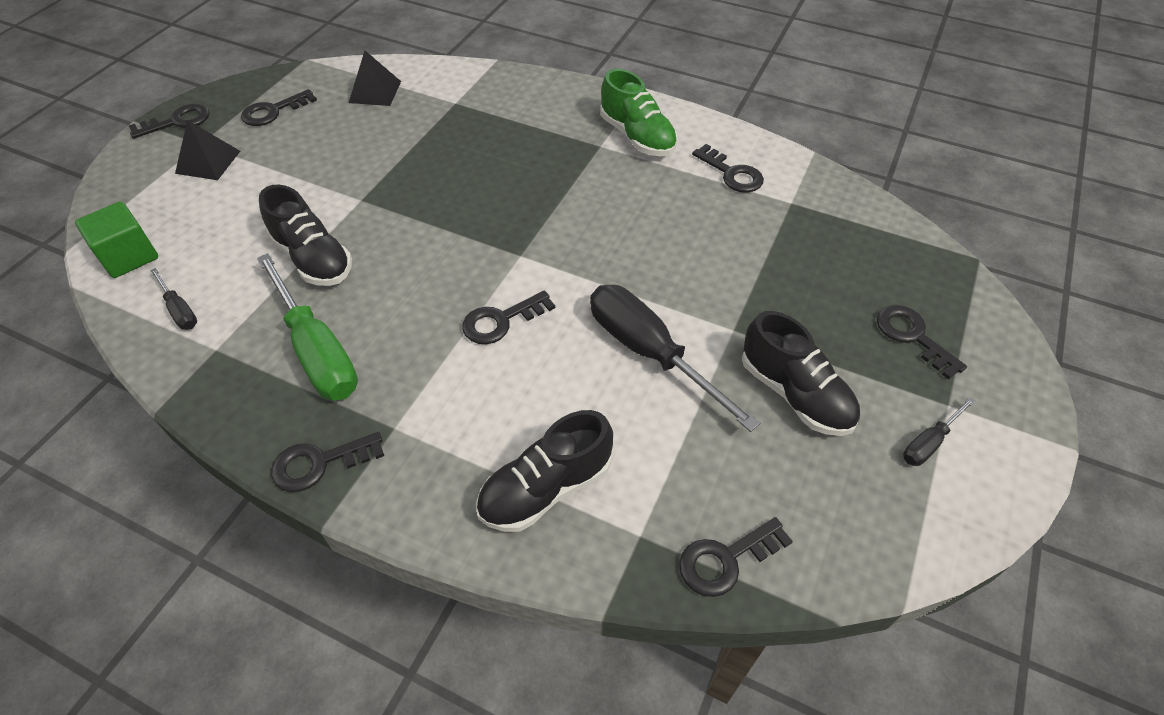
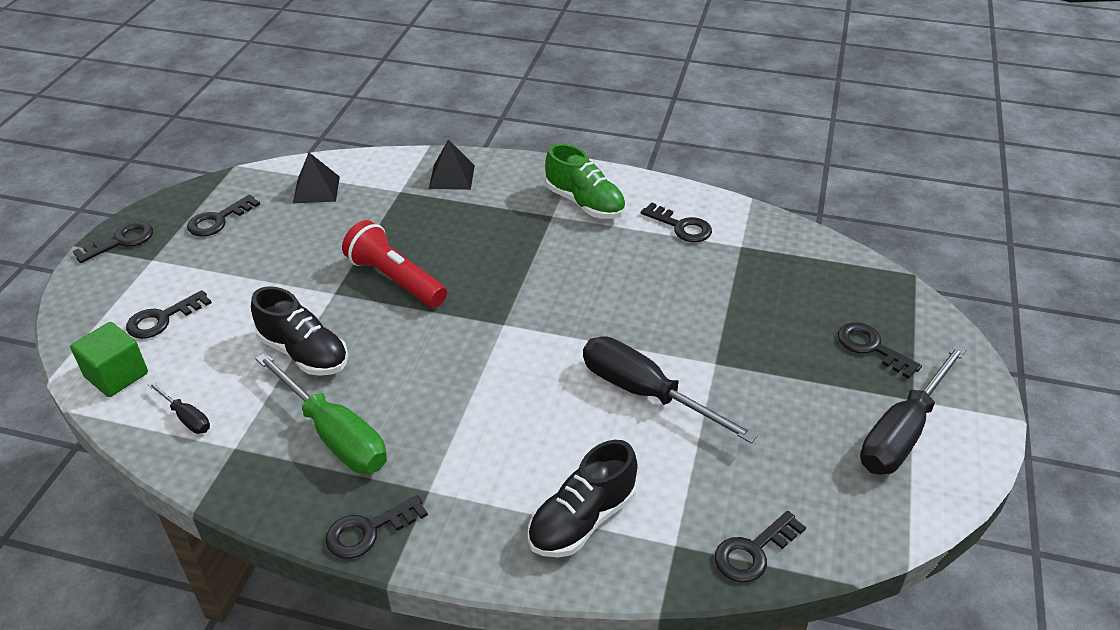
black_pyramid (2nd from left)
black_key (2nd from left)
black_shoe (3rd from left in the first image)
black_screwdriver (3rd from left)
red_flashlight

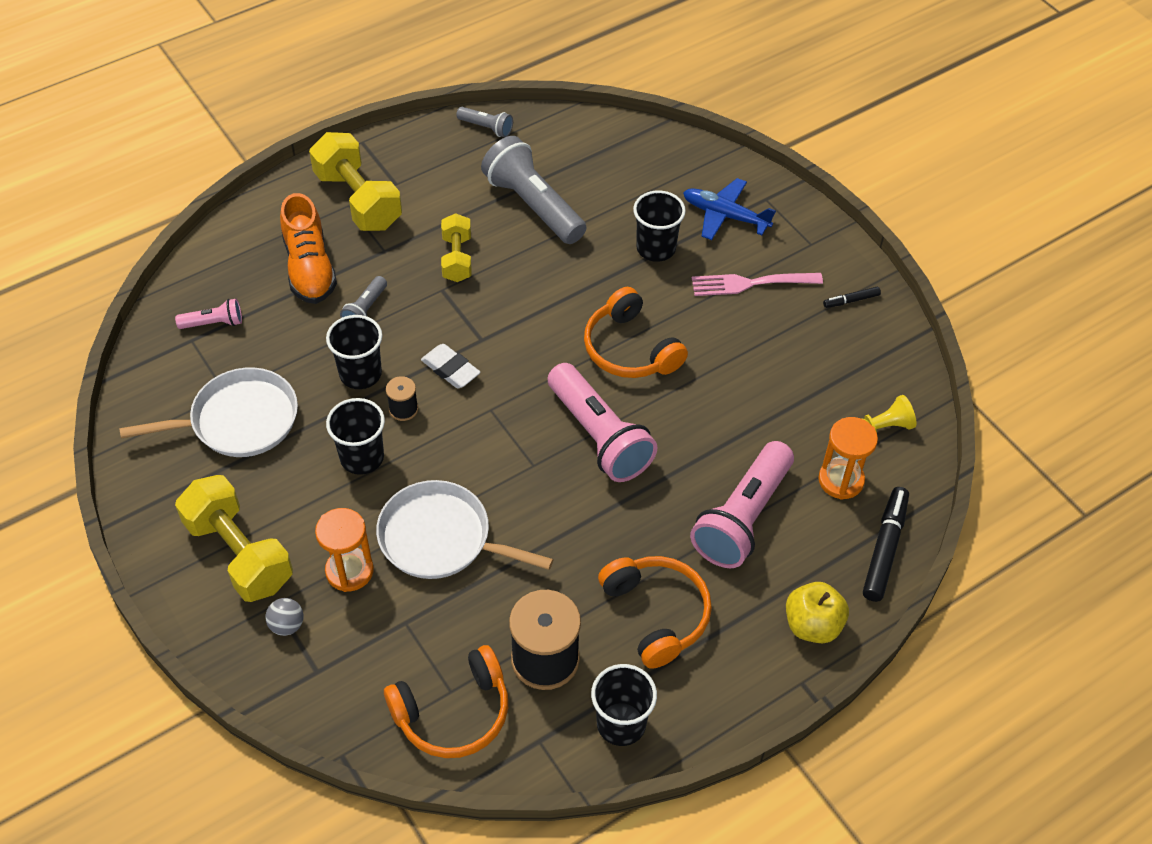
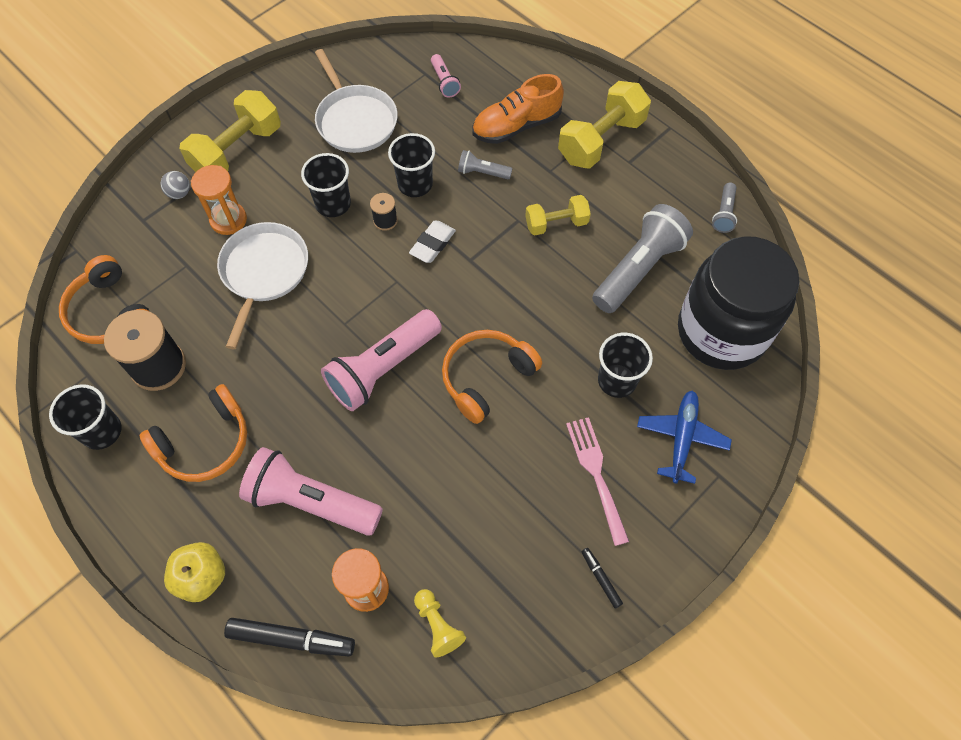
black_jar

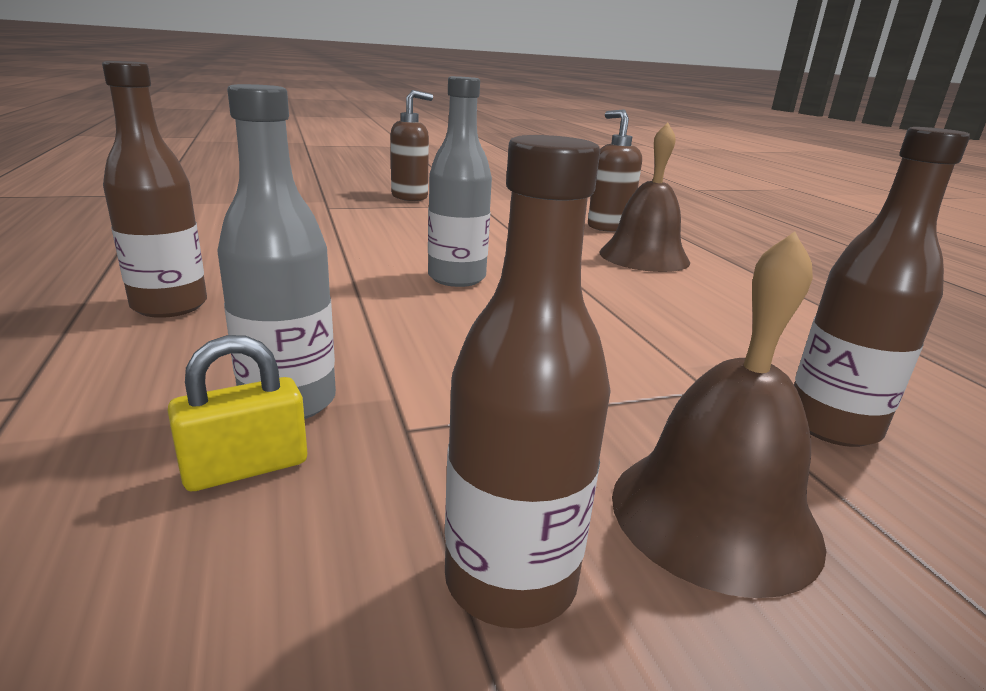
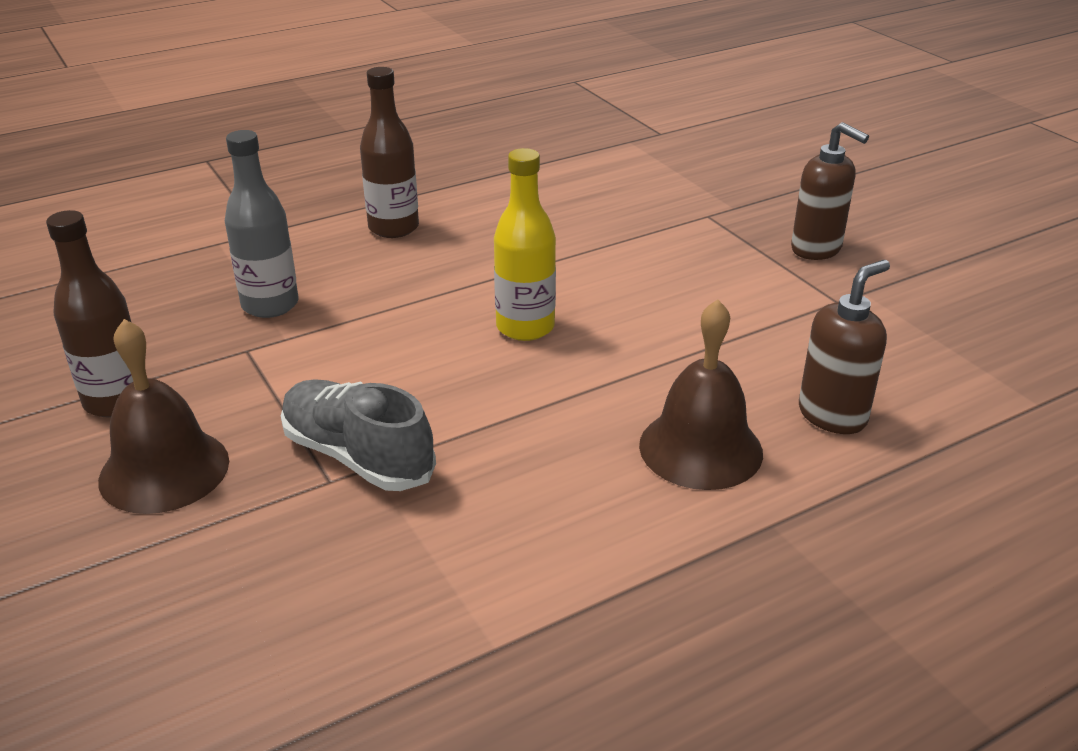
yellow_bottle
brown_bottle (3rd from left in the first image)
yellow_padlock
grey_shoe

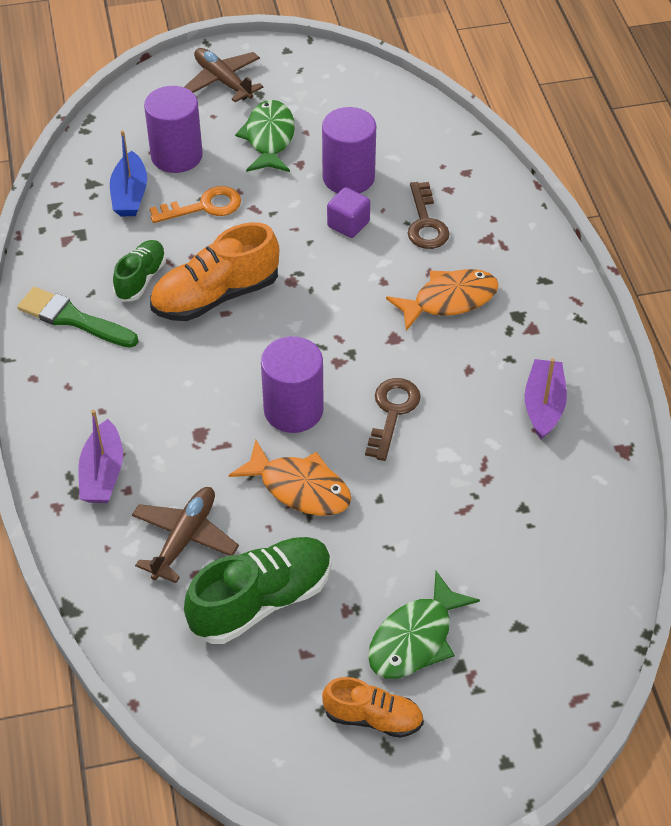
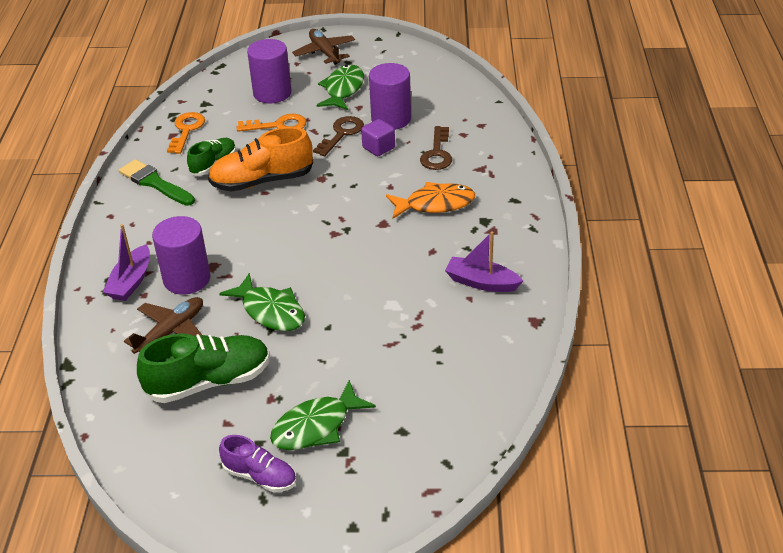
blue_boat
purple_cylinder (1st from left)
purple_boat (2nd from left)
brown_key (1st from left)
green_fish (1st from left)
purple_shoe
orange_key (1st from left)

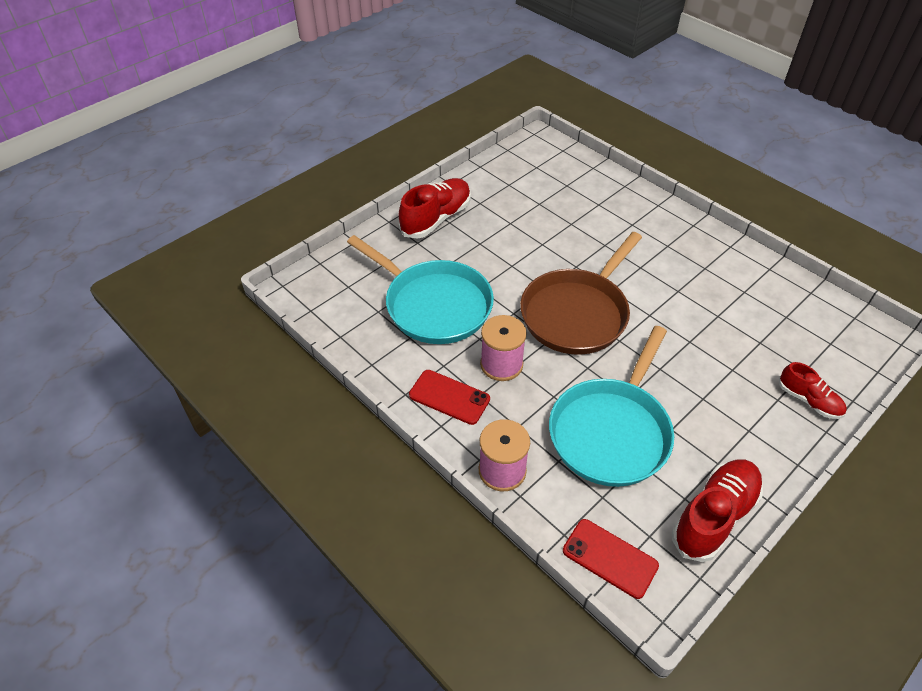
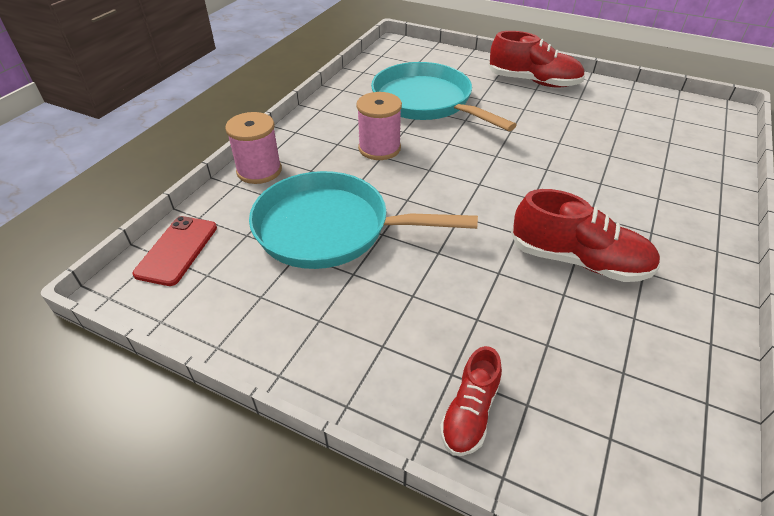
brown_pan
turquoise_pan (2nd from left)
red_phone (1st from left in the first image)
red_shoe (3rd from left)

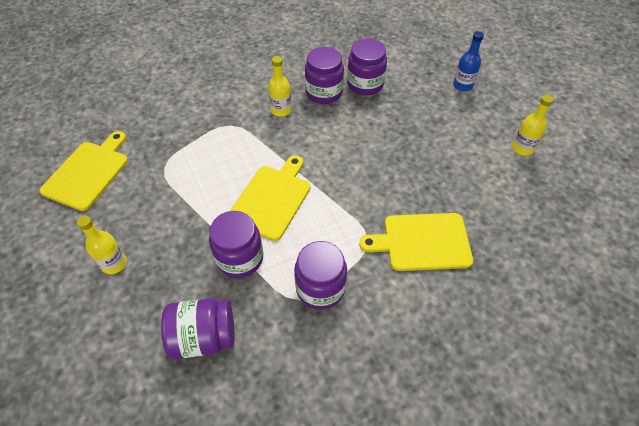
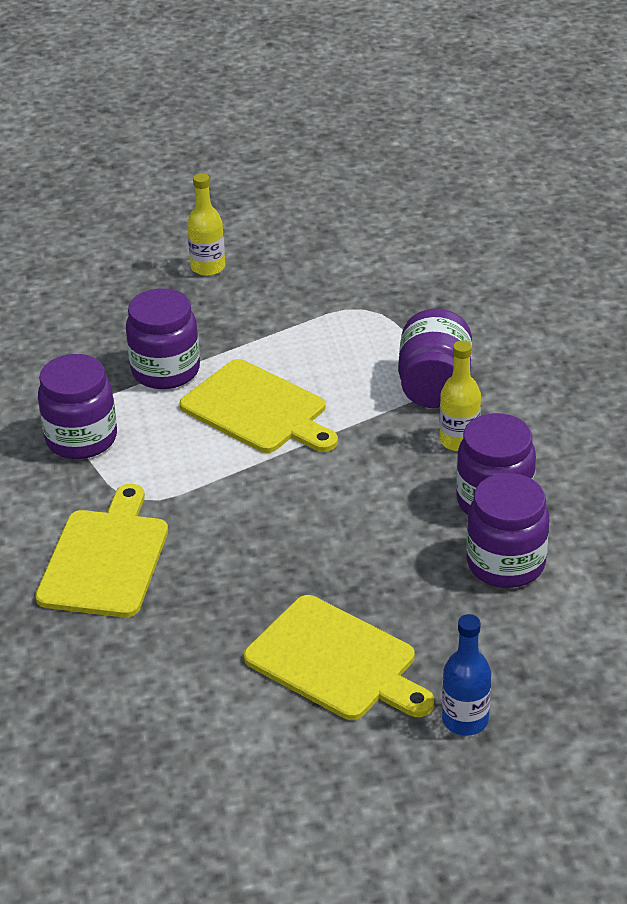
yellow_bottle (3rd from left in the first image)
yellow_cutting_board (3rd from left)
purple_jar (3rd from left)

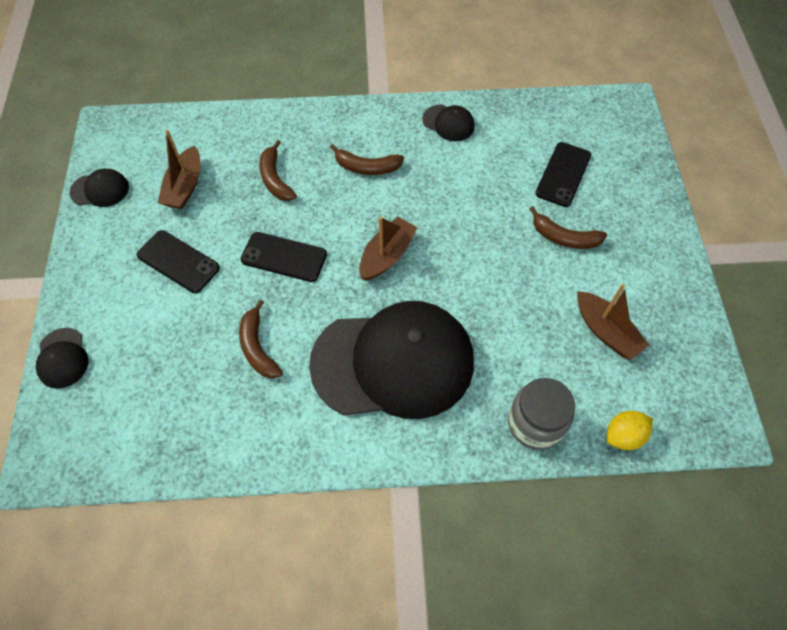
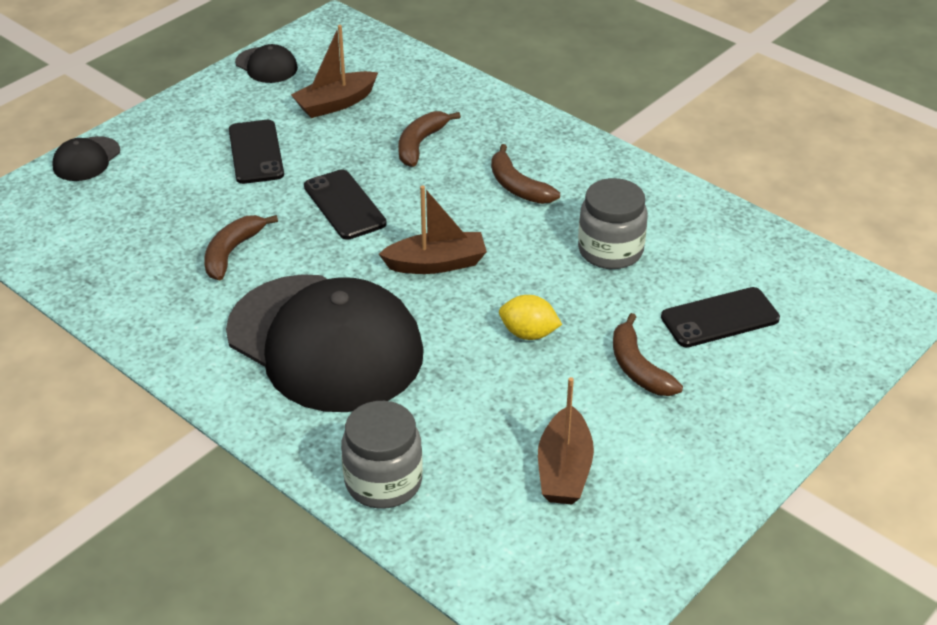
black_cap (4th from left in the first image)
yellow_lemon
grey_jar (2nd from left)

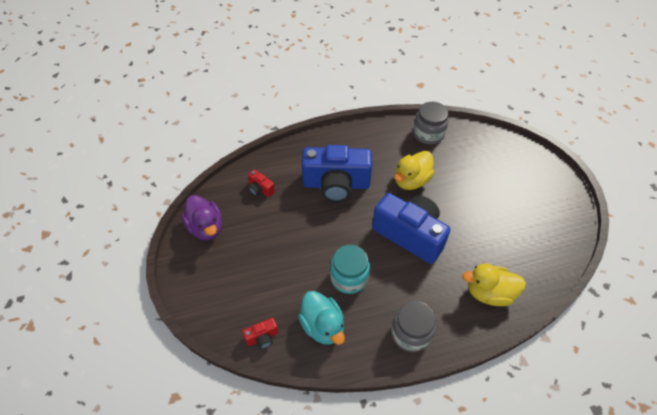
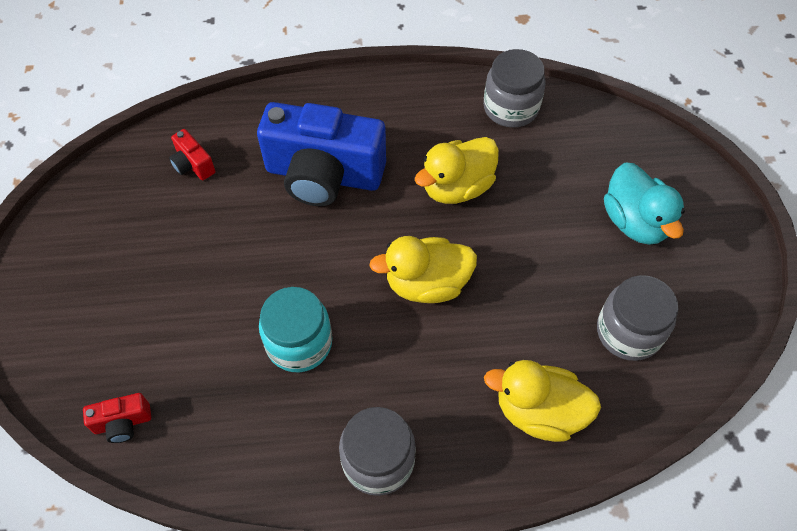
yellow_duck (1st from left)
purple_duck
turquoise_duck
grey_jar (3rd from left)

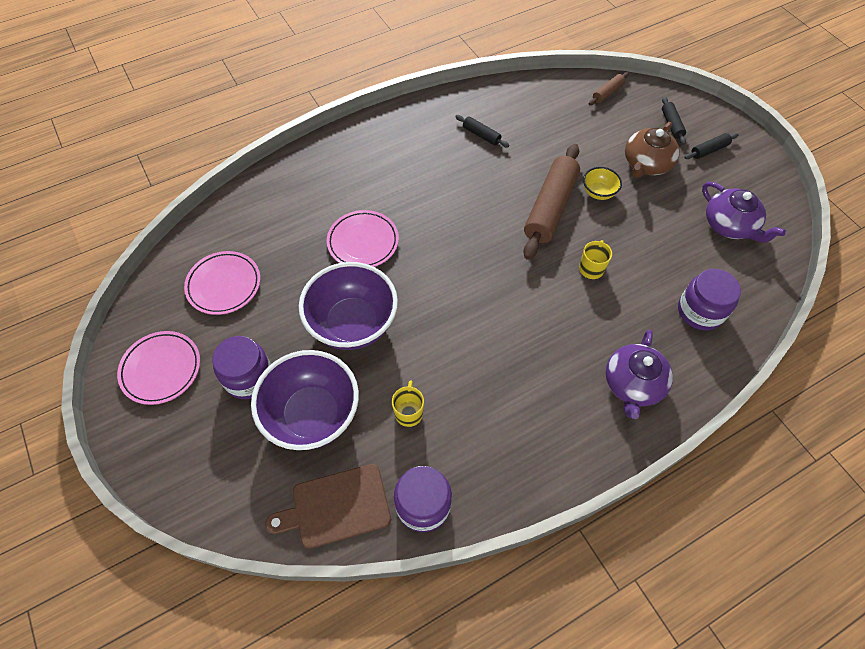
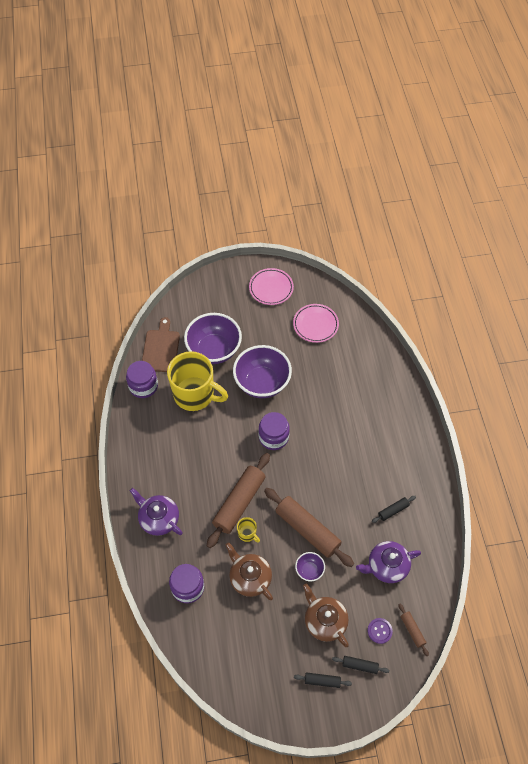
black_rolling_pin (1st from left)
purple_bowl (3rd from left)
purple_teapot (2nd from left)
pink_plate (3rd from left in the first image)
purple_jar (3rd from left)
yellow_mug (1st from left)
brown_rolling_pin (1st from left)
brown_teapot (1st from left)
purple_button

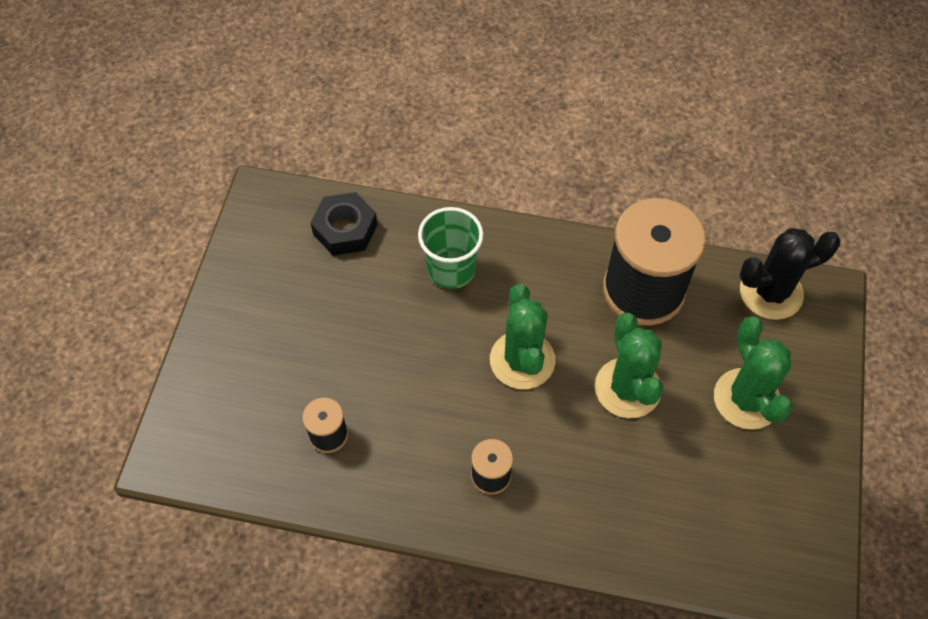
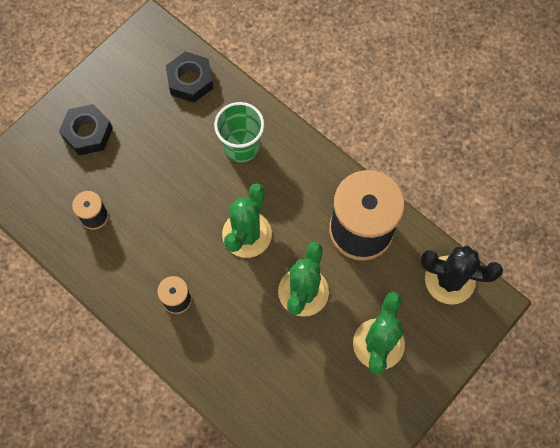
black_nut (1st from left)

